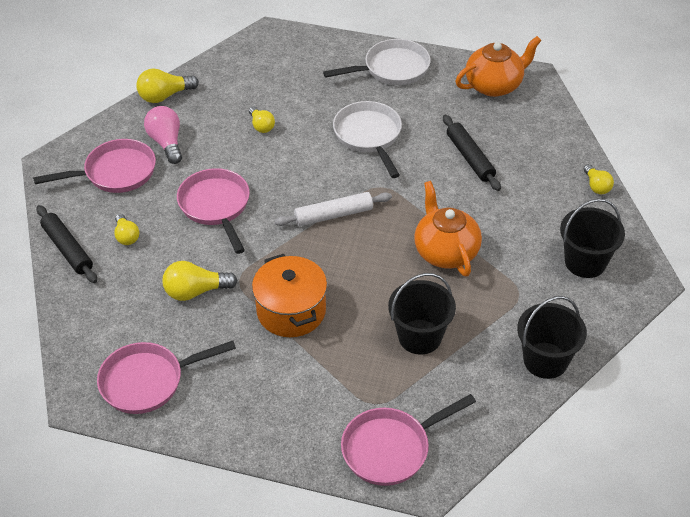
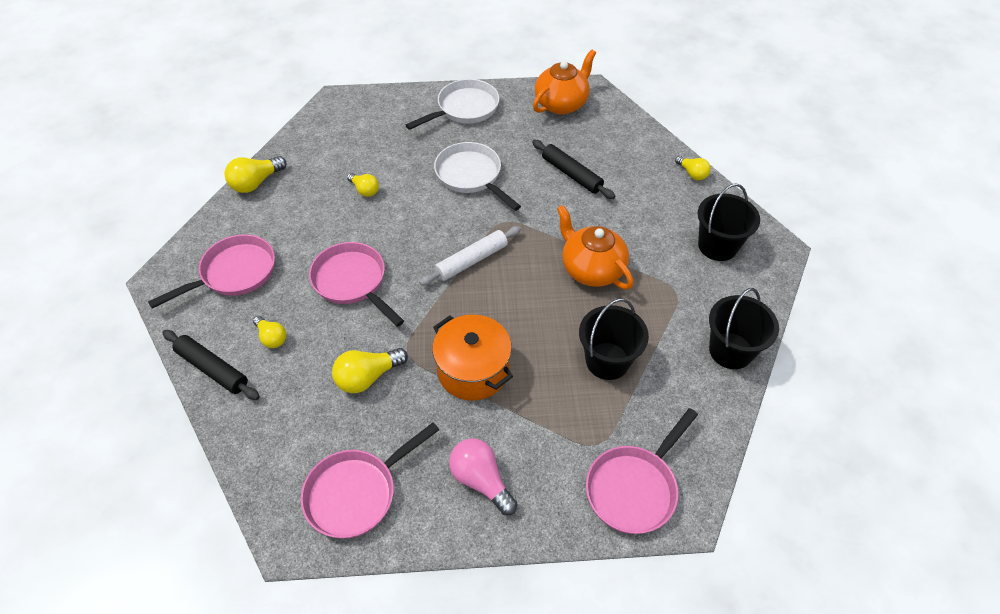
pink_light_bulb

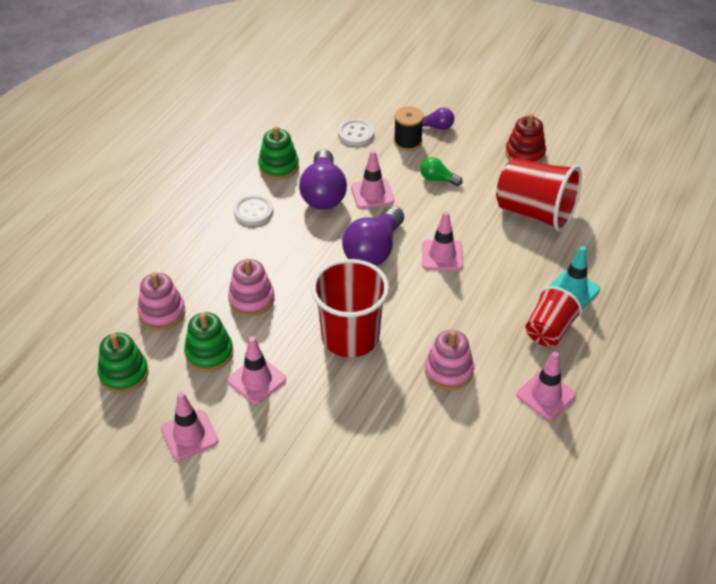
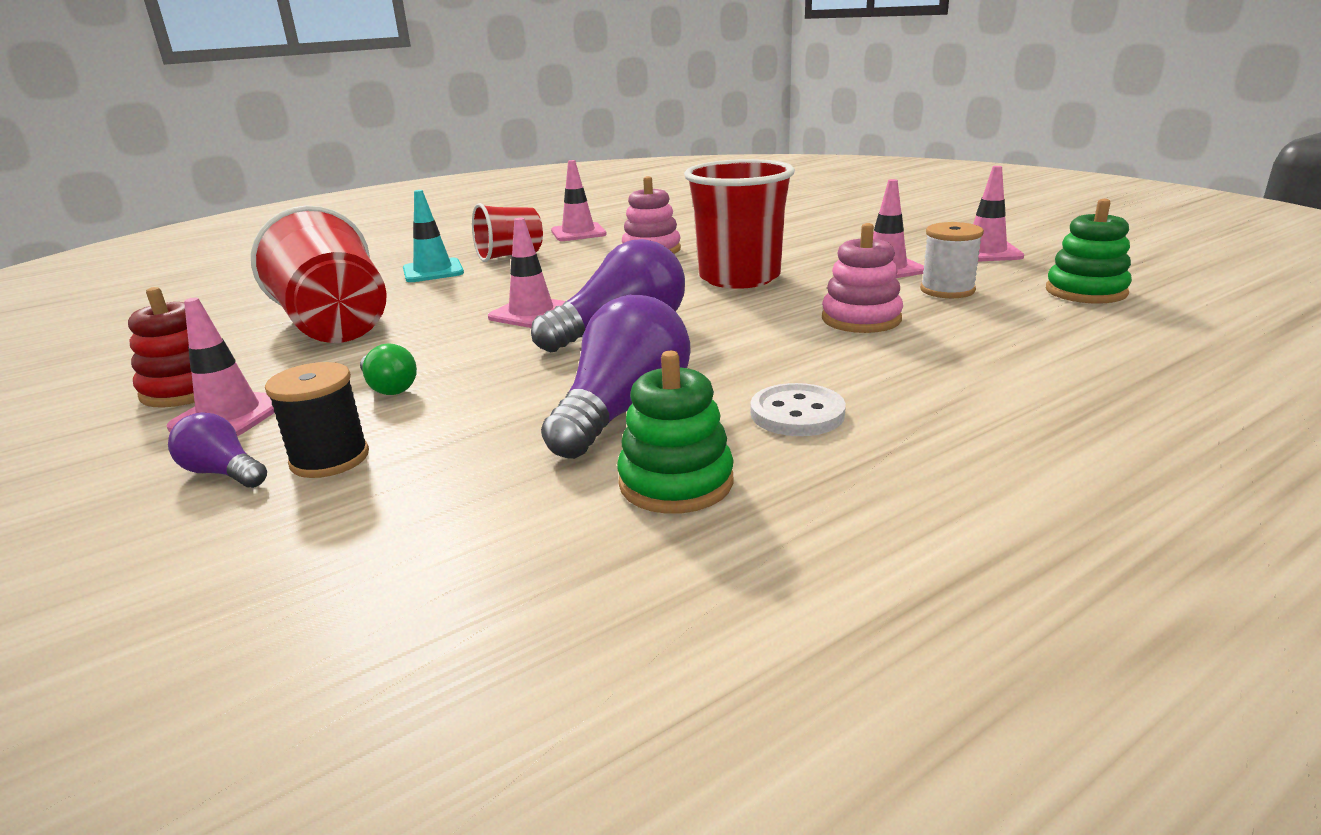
white_button (2nd from left in the first image)
pink_traffic_cone (1st from left)
pink_stacking_toy (1st from left in the first image)
white_spool

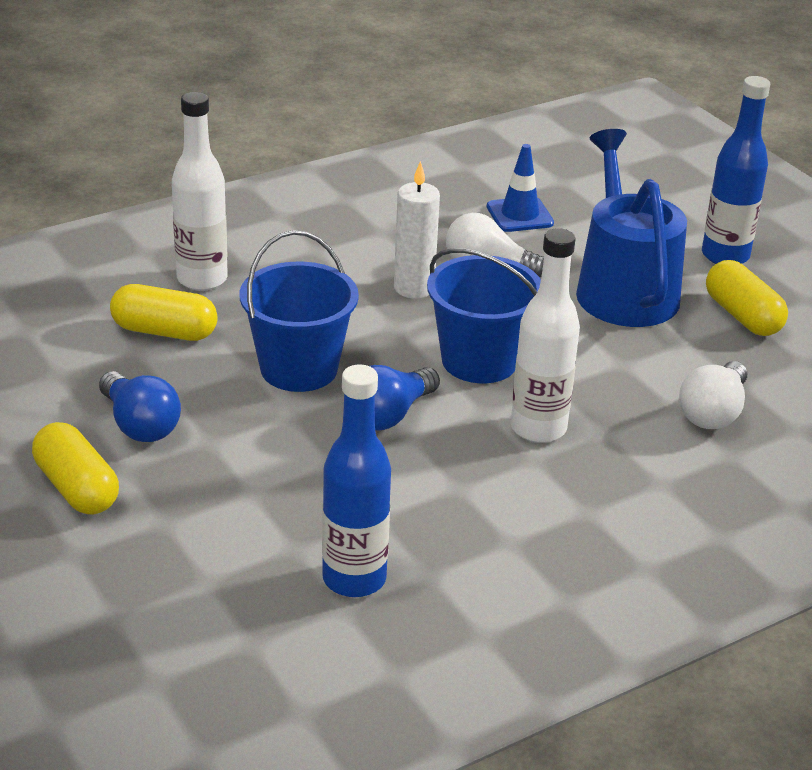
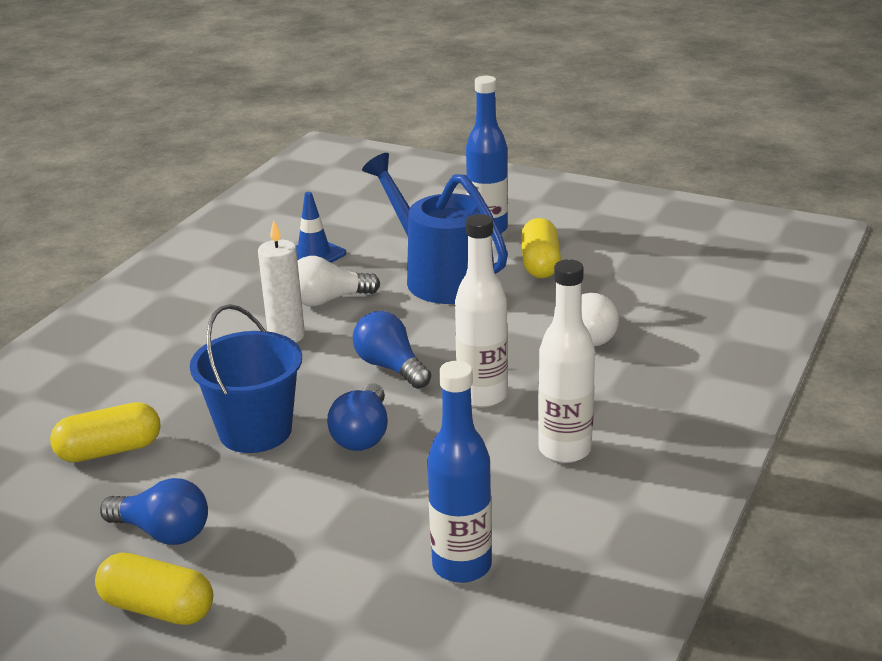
white_bottle (2nd from left)
blue_light_bulb (3rd from left)
yellow_capsule (3rd from left)

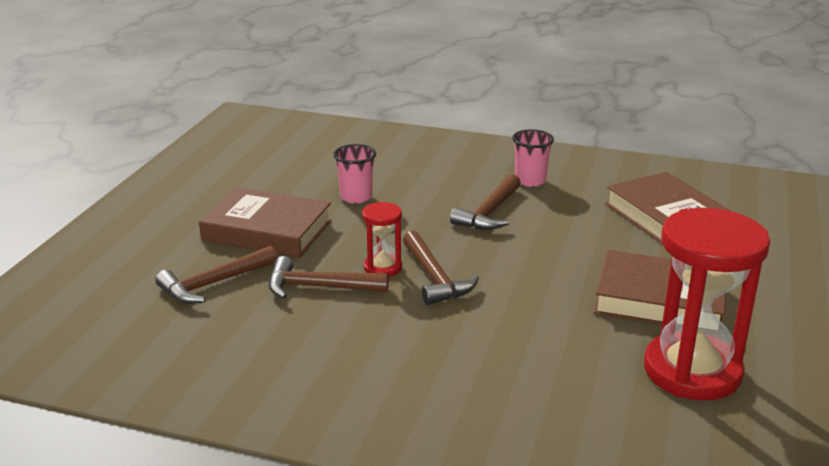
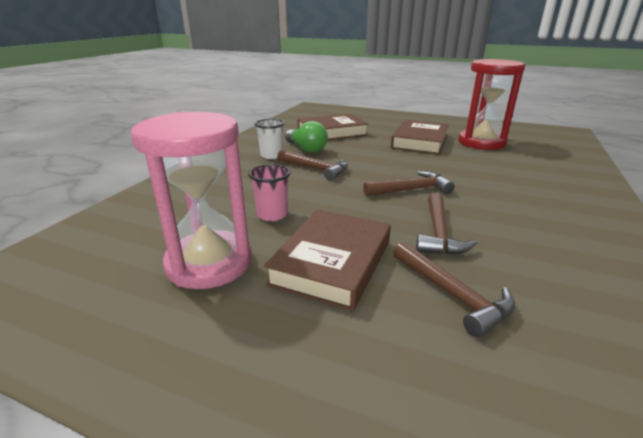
white_cup
red_hourglass (1st from left in the first image)
pink_hourglass
green_light_bulb

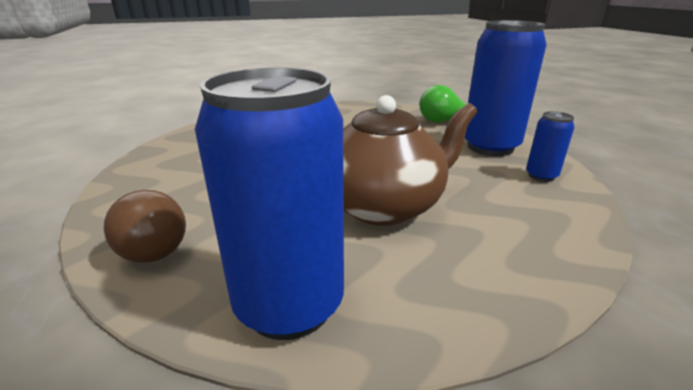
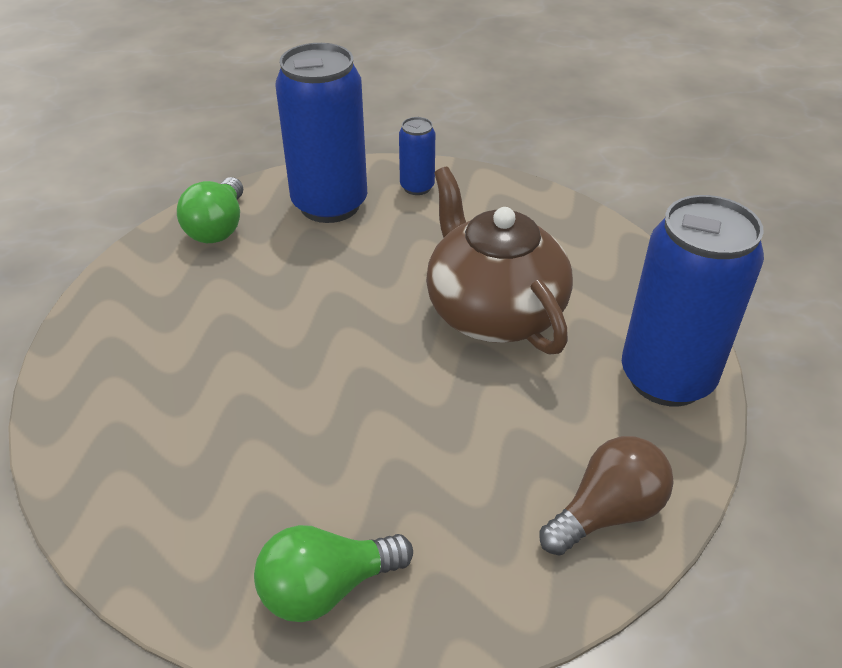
green_light_bulb (2nd from left)

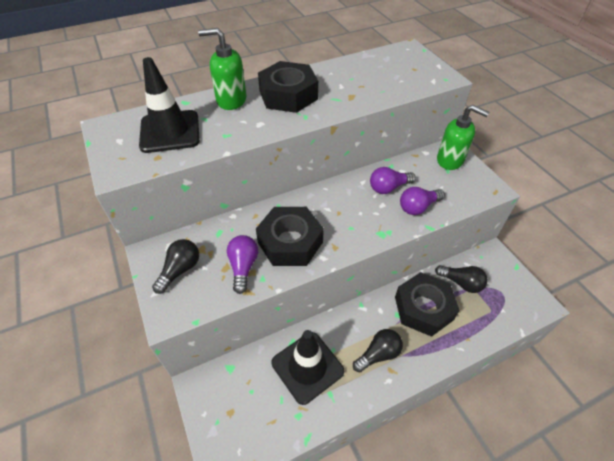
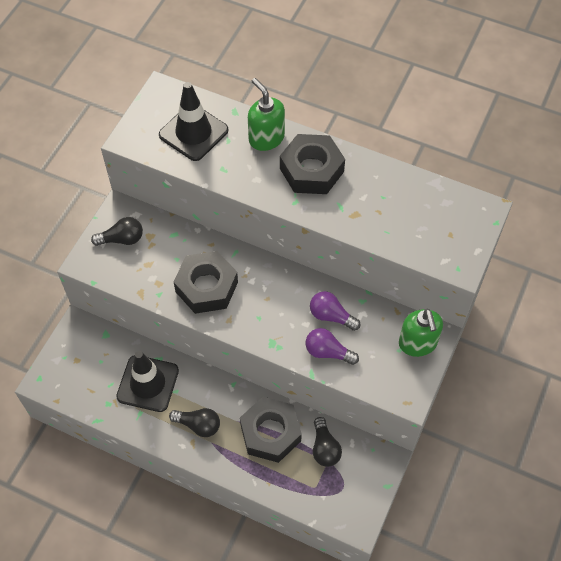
purple_light_bulb (1st from left in the first image)

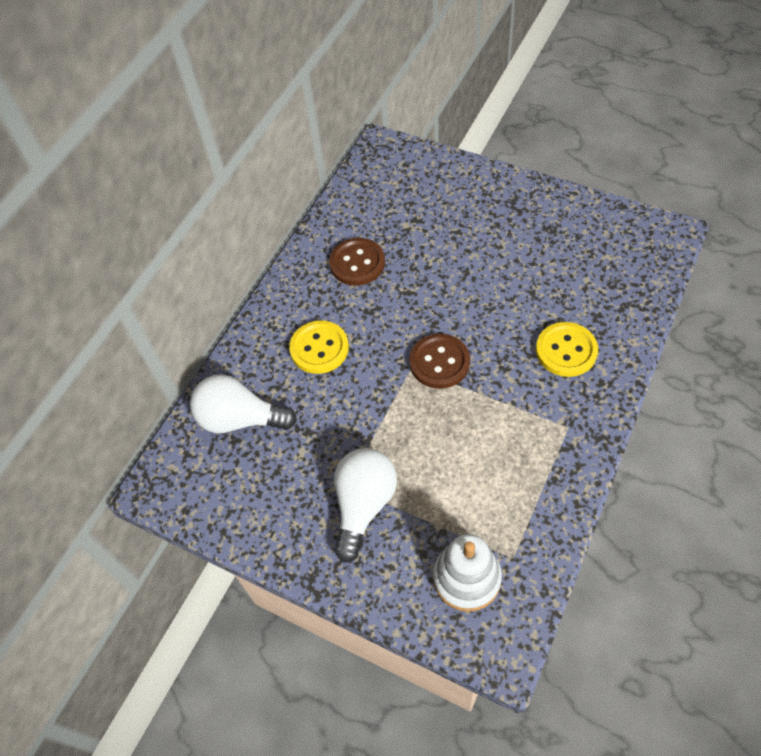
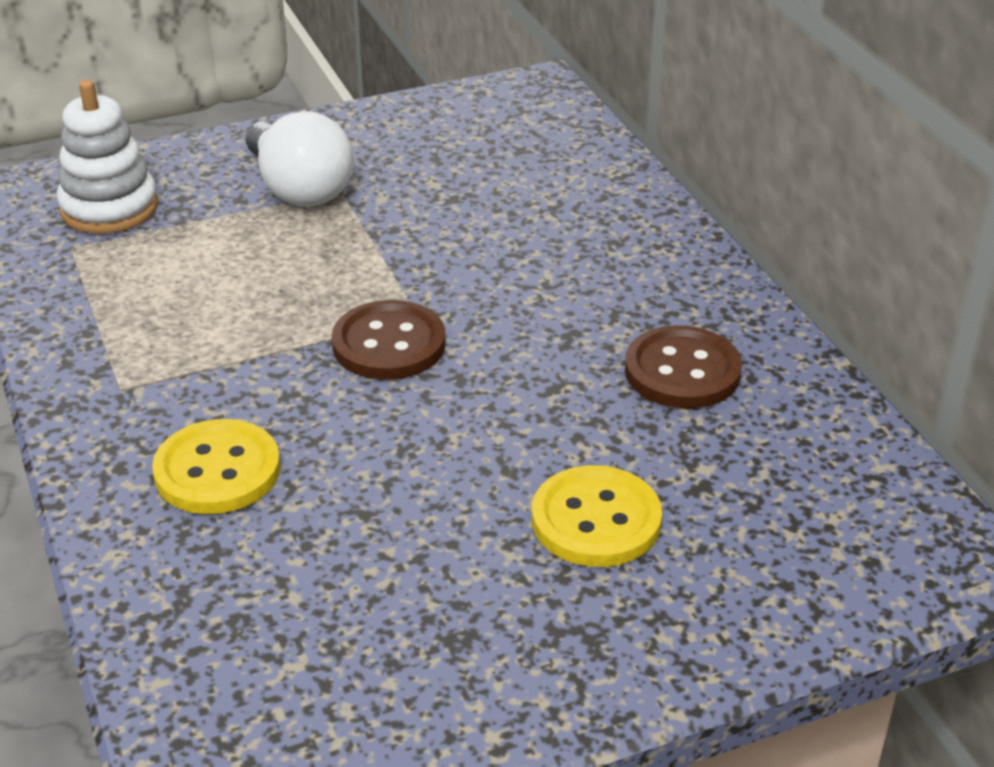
yellow_button (2nd from left)
white_light_bulb (1st from left in the first image)

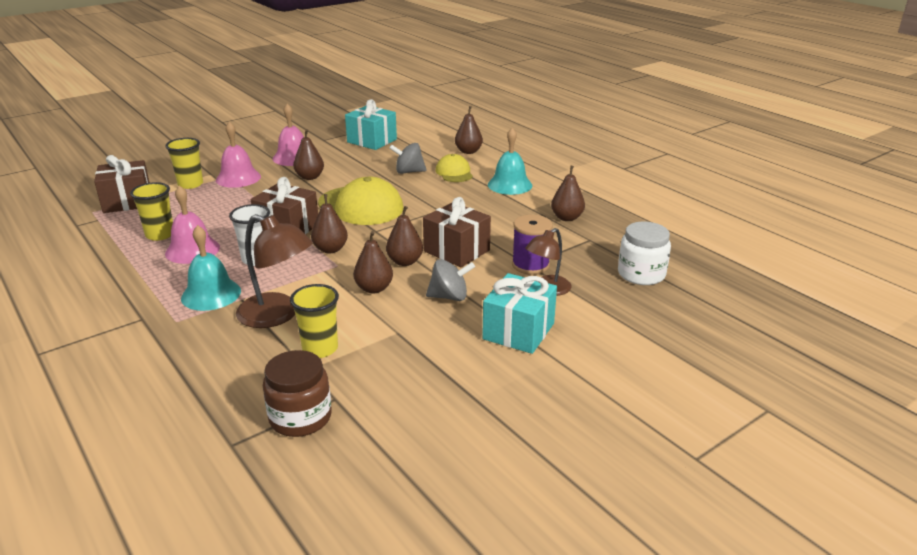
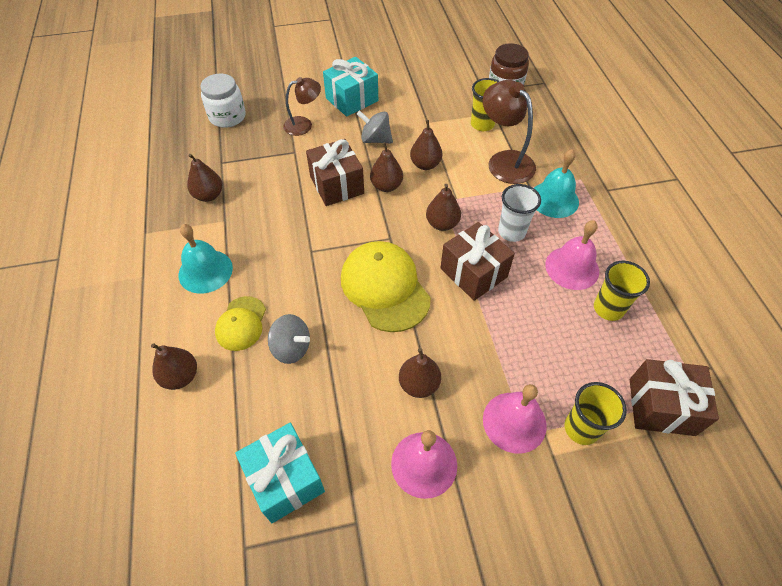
purple_spool

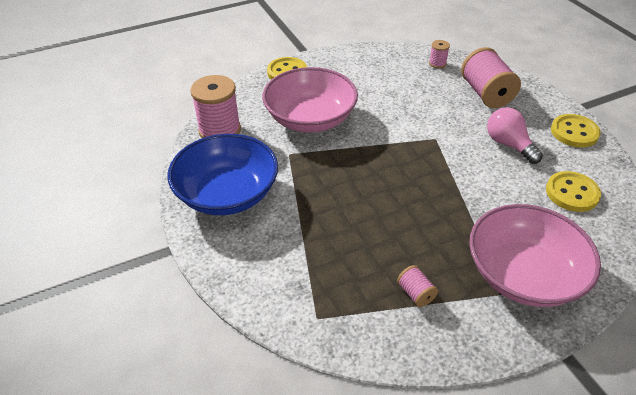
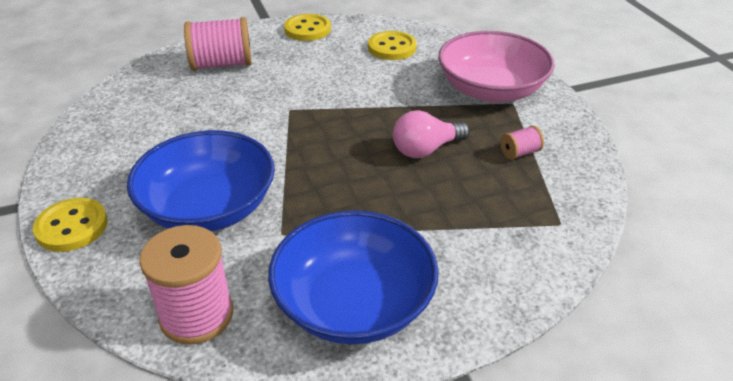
pink_spool (3rd from left in the first image)
blue_bowl (1st from left)
pink_light_bulb

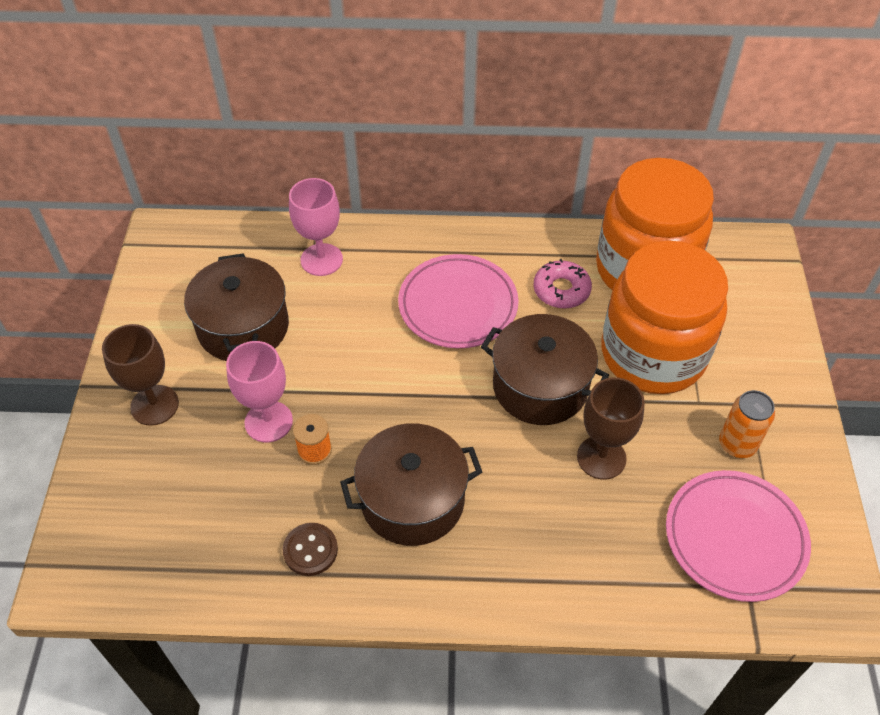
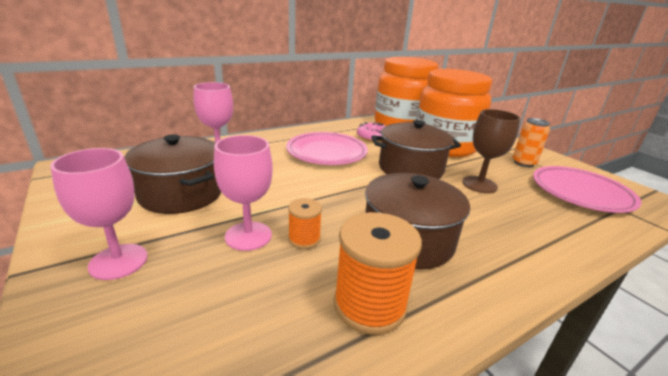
pink_goblet (1st from left)
orange_spool (2nd from left)

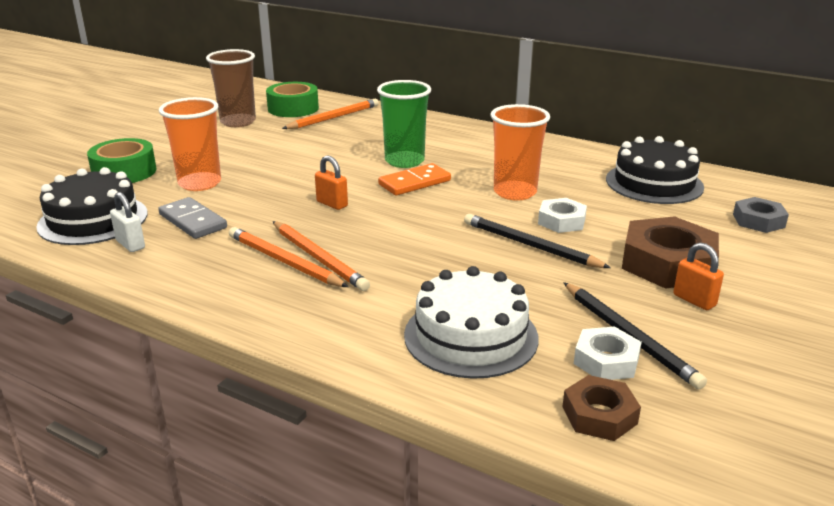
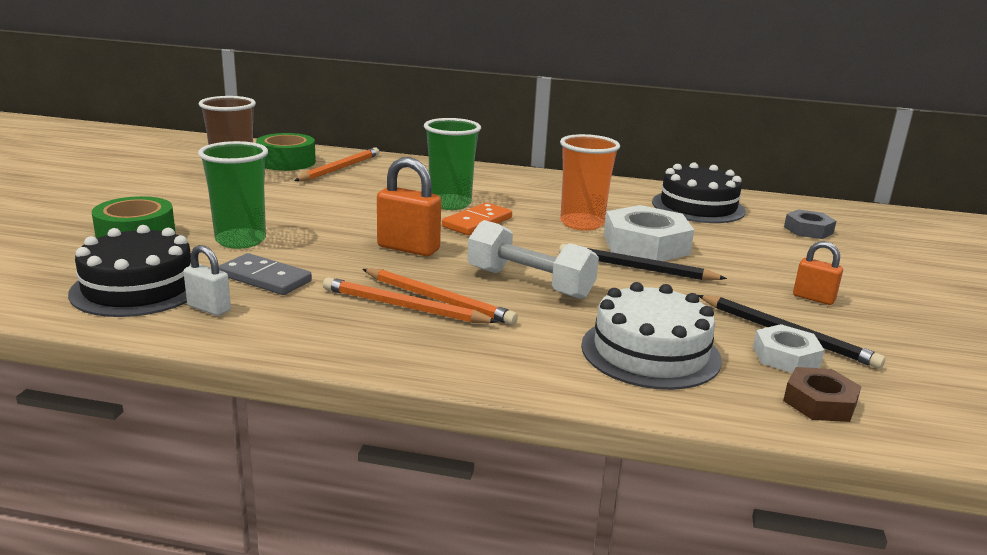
green_cup (1st from left)
orange_padlock (1st from left)
white_nut (1st from left)
brown_nut (2nd from left in the first image)
white_dumbbell

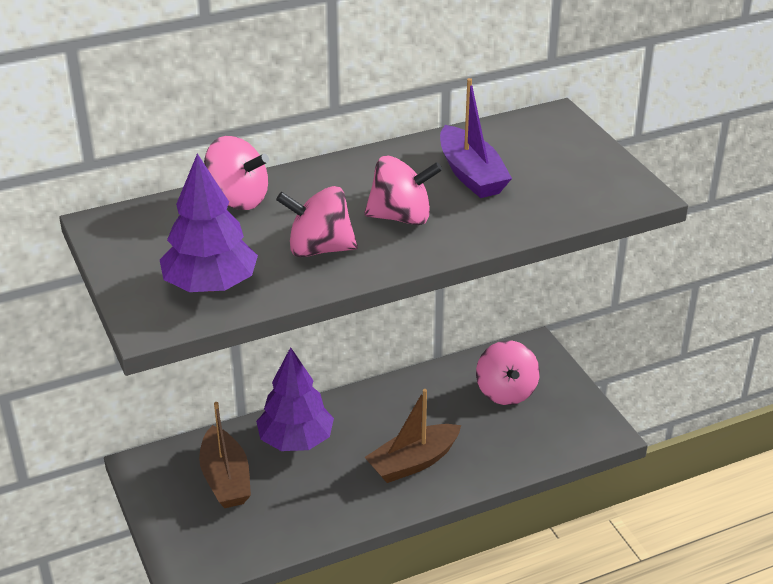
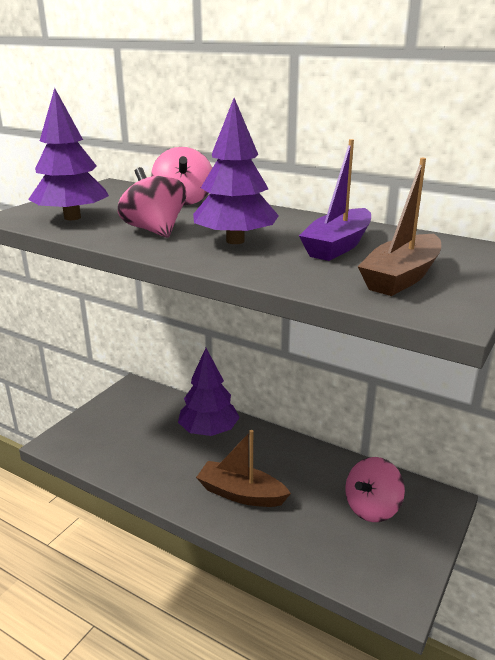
purple_tree (3rd from left)
brown_boat (2nd from left)

